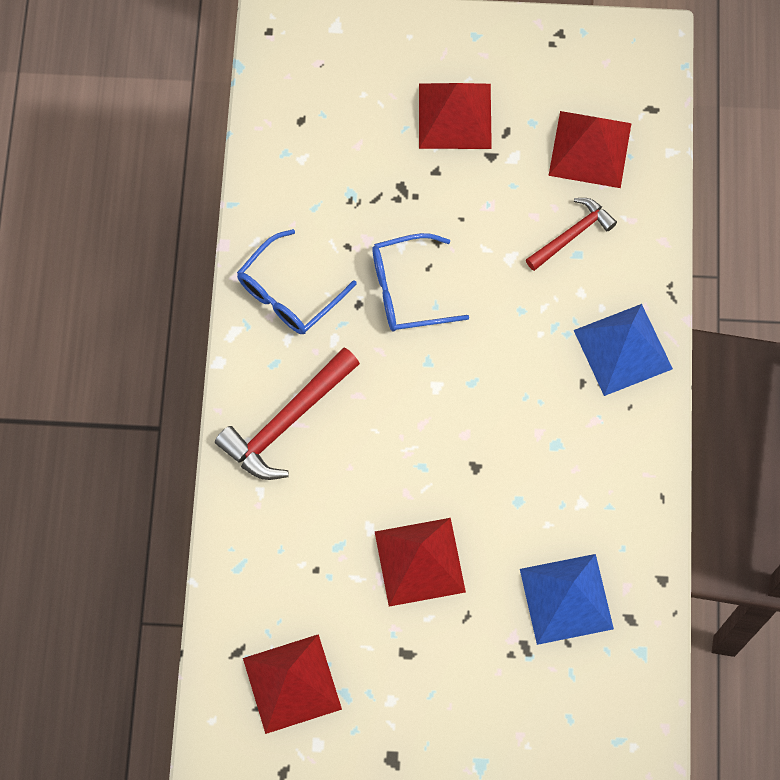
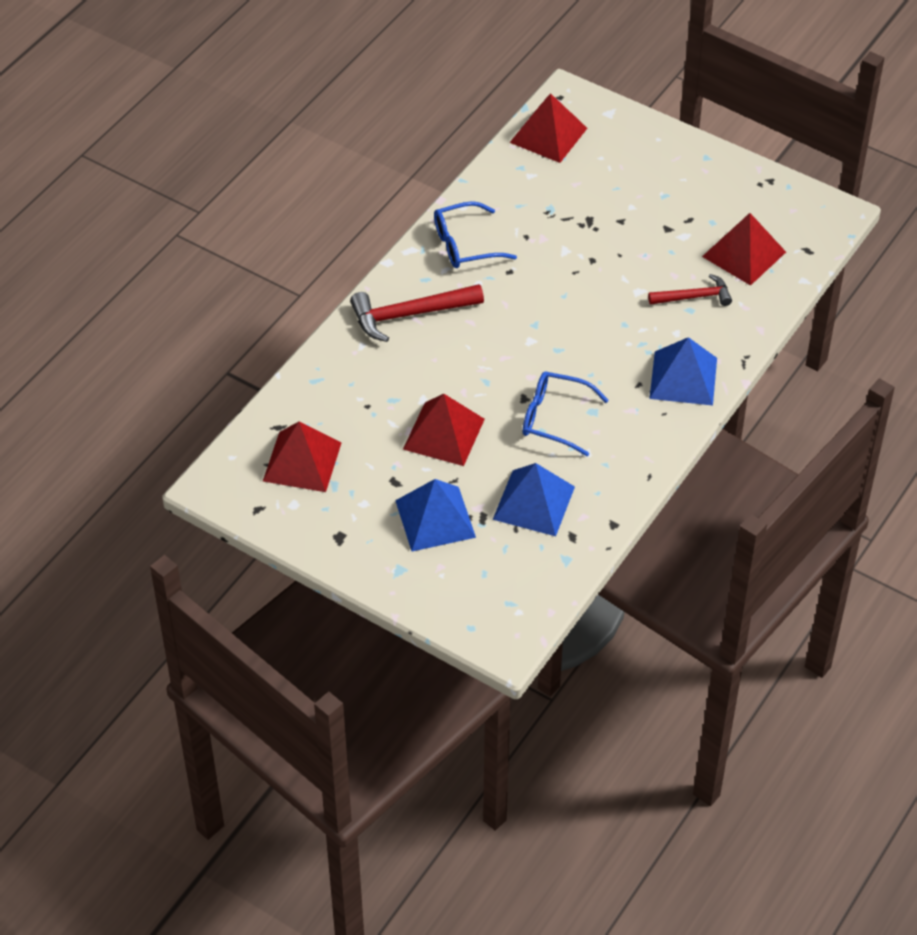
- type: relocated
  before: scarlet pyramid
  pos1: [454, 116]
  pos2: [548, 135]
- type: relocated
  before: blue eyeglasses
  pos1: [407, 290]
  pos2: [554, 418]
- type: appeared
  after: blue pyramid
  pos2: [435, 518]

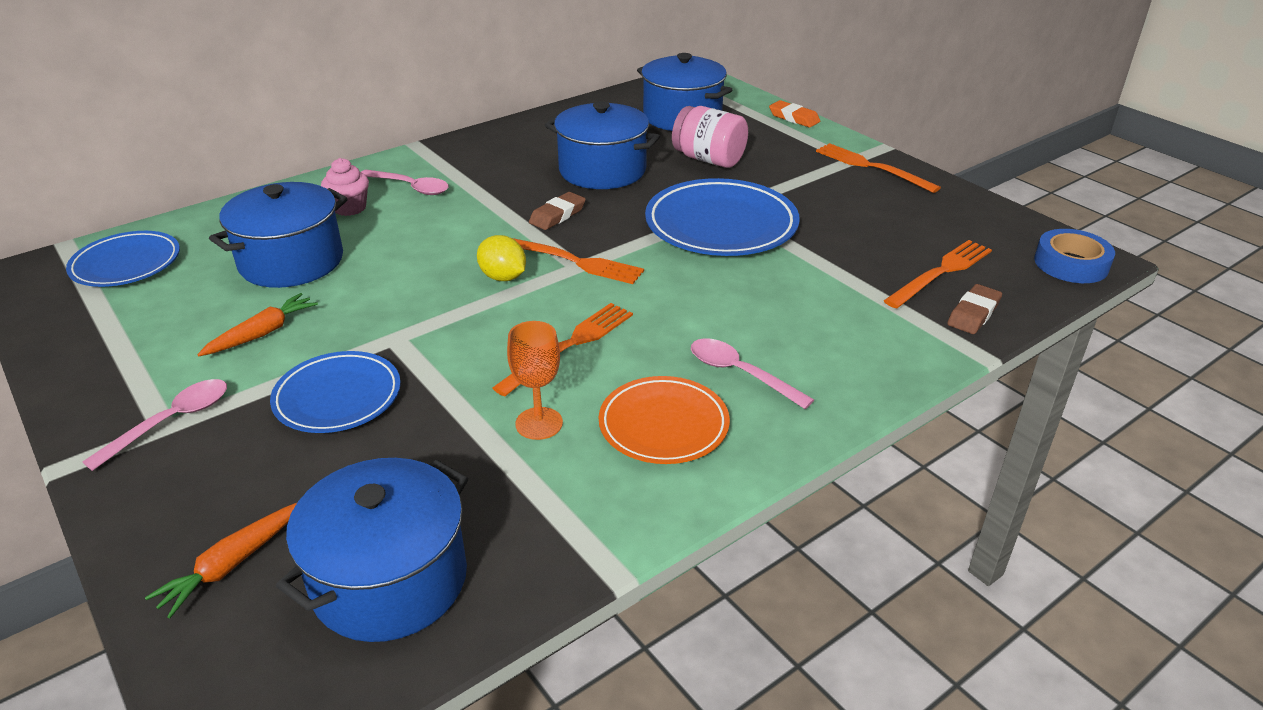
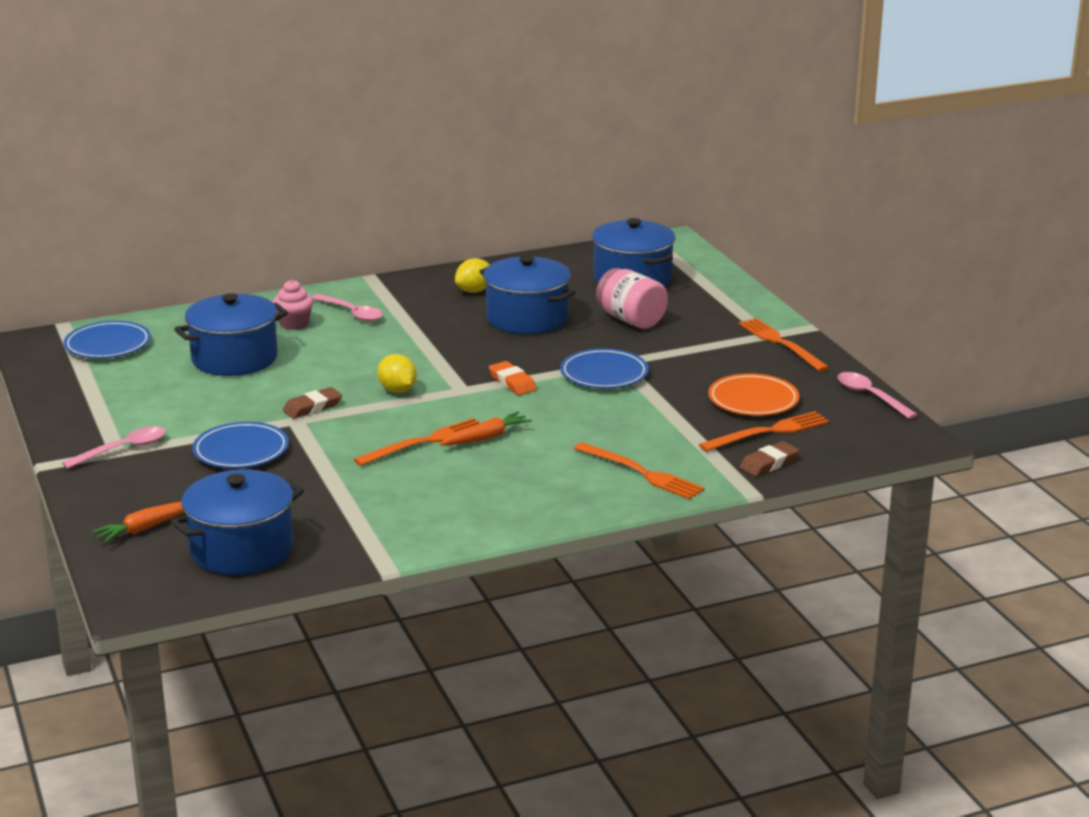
- type: relocated
  before: orange-coloured eraser
  pos1: [794, 118]
  pos2: [512, 382]
- type: size
  before: blue dinner plate
  pos1: [721, 225]
  pos2: [604, 374]
  scale: 0.64
- type: relocated
  before: dark brown eraser
  pos1: [557, 215]
  pos2: [312, 407]
- type: missing
  before: blue tape
  pos1: [1071, 264]
- type: relocated
  before: orange-coloured table fork
  pos1: [573, 261]
  pos2: [641, 473]
- type: relocated
  before: orange-coloured toy carrot
  pos1: [262, 333]
  pos2: [486, 437]
- type: missing
  before: orange-coloured chalice
  pos1: [539, 423]
- type: relocated
  before: rosy tablespoon
  pos1: [740, 373]
  pos2: [870, 396]
- type: relocated
  before: orange-coloured dinner plate
  pos1: [663, 425]
  pos2: [753, 400]
- type: appeared
  after: golden citrus fruit
  pos2: [474, 291]

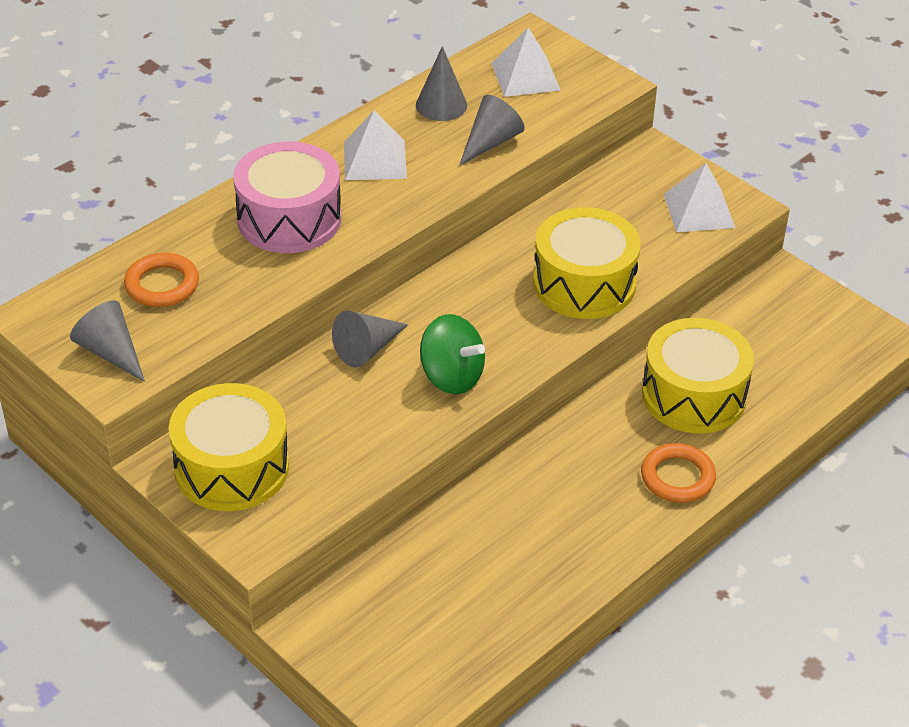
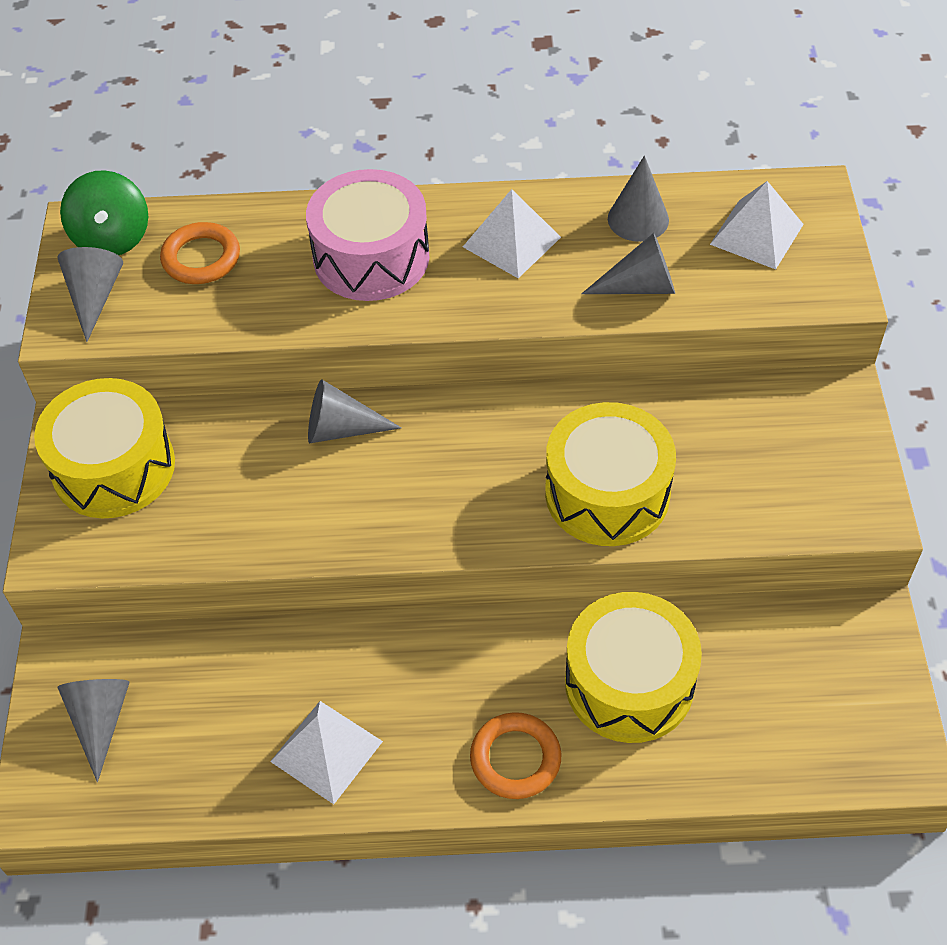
- type: relocated
  before: white pyramid
  pos1: [699, 210]
  pos2: [326, 751]
- type: relocated
  before: green whirligig
  pos1: [451, 377]
  pos2: [112, 238]
- type: appeared
  after: grey cone
  pos2: [100, 721]

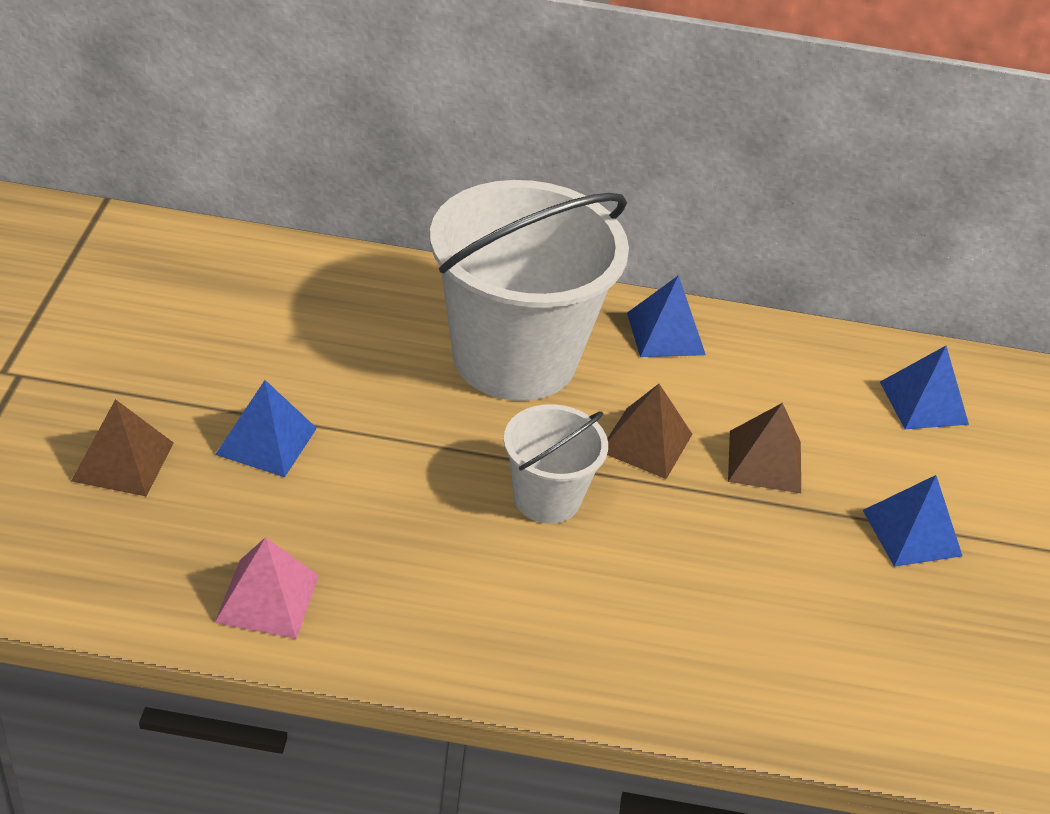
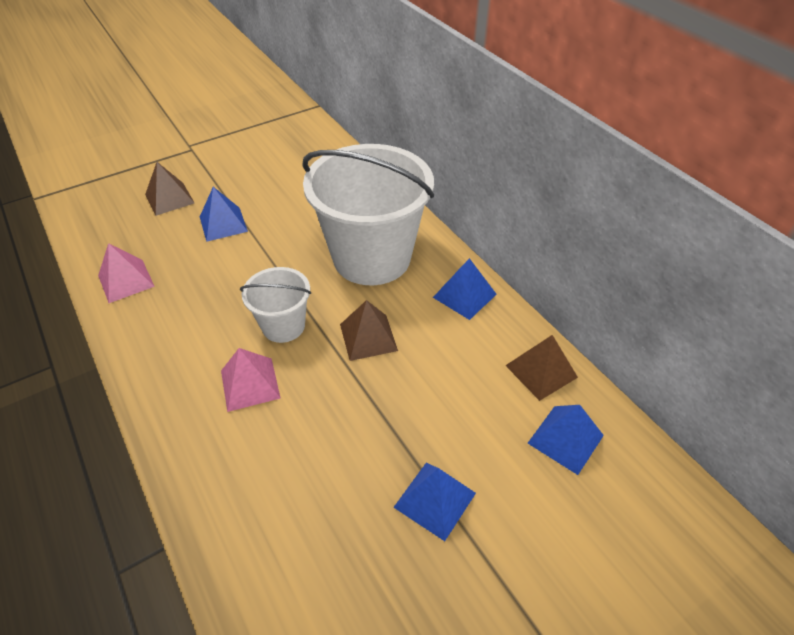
- type: relocated
  before: dark brown pyramid
  pos1: [765, 461]
  pos2: [541, 371]
- type: appeared
  after: rosy pyramid
  pos2: [250, 384]

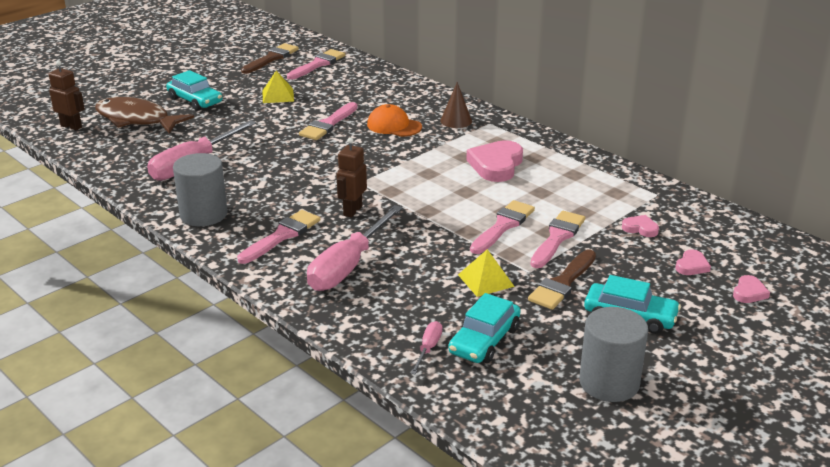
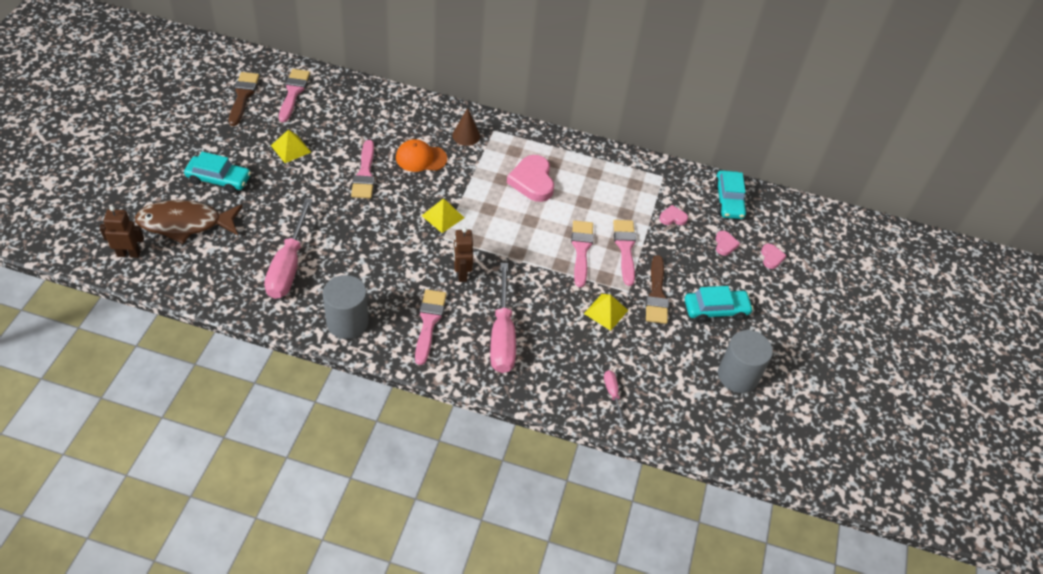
- type: relocated
  before: turquoise toy car
  pos1: [484, 340]
  pos2: [728, 200]
- type: appeared
  after: golden pyramid
  pos2: [443, 216]

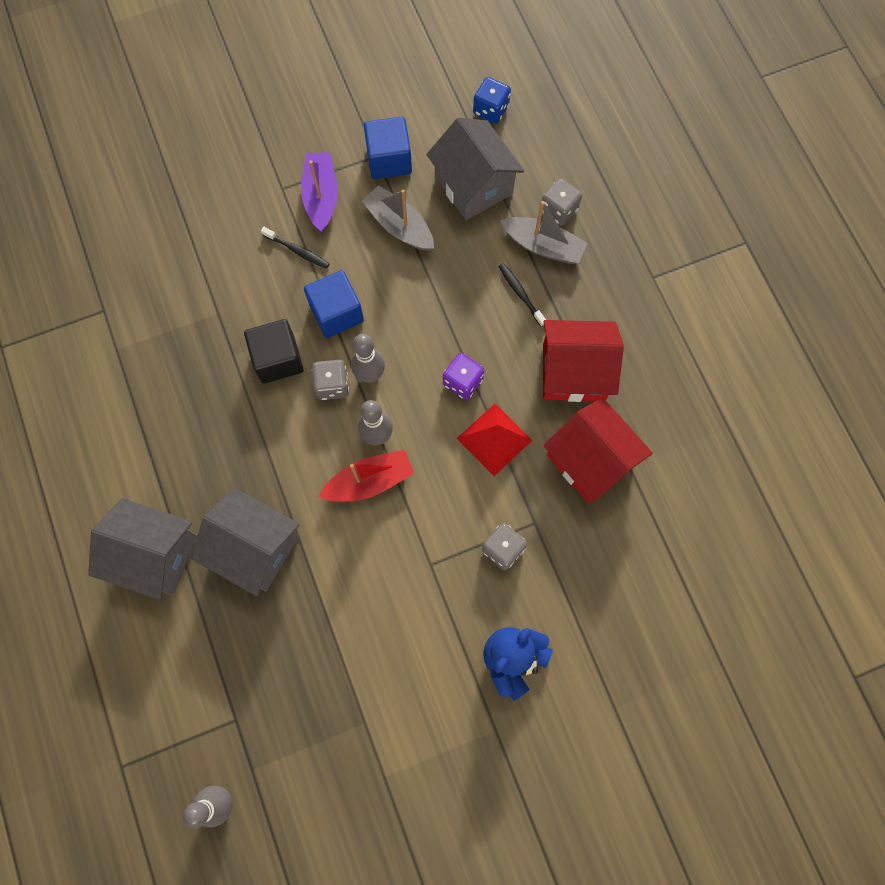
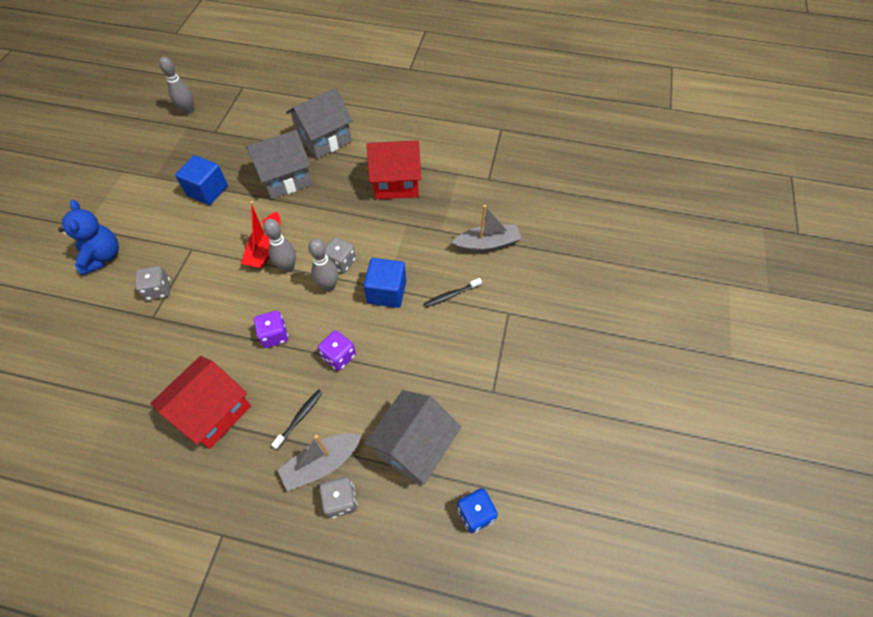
- type: relocated
  before: blue cube
  pos1: [389, 160]
  pos2: [207, 191]
- type: spun
  before: grey house
  pos1: [473, 185]
  pos2: [414, 447]
  turn: -60
- type: missing
  before: violet toy boat
  pos1: [321, 196]
- type: relocated
  before: grey toy boat
  pos1: [399, 226]
  pos2: [487, 244]
- type: spun
  before: jet-black toothbrush
  pos1: [520, 294]
  pos2: [300, 417]
  turn: -60
- type: missing
  before: jet-black cube
  pos1: [278, 359]
- type: relocated
  before: scarlet house
  pos1: [590, 460]
  pos2: [396, 182]
- type: missing
  before: scarlet pyramid
  pos1: [494, 439]
- type: appeared
  after: violet dice
  pos2: [339, 356]

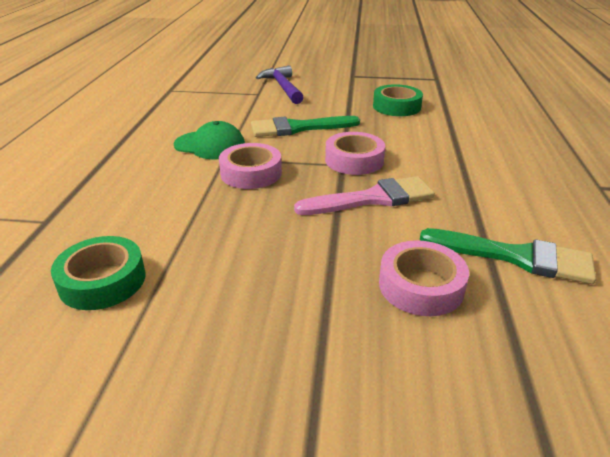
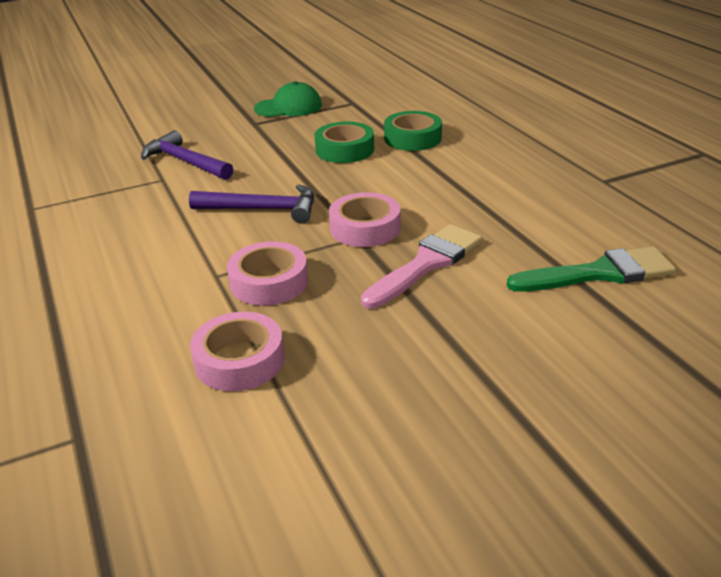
- type: exchanged
  before: green paint brush
  after: violet hammer
  pos1: [298, 128]
  pos2: [262, 209]
- type: relocated
  before: green peaked cap
  pos1: [210, 145]
  pos2: [288, 107]
- type: relocated
  before: green tape
  pos1: [102, 281]
  pos2: [412, 138]
- type: relocated
  before: rosy tape
  pos1: [421, 286]
  pos2: [239, 360]

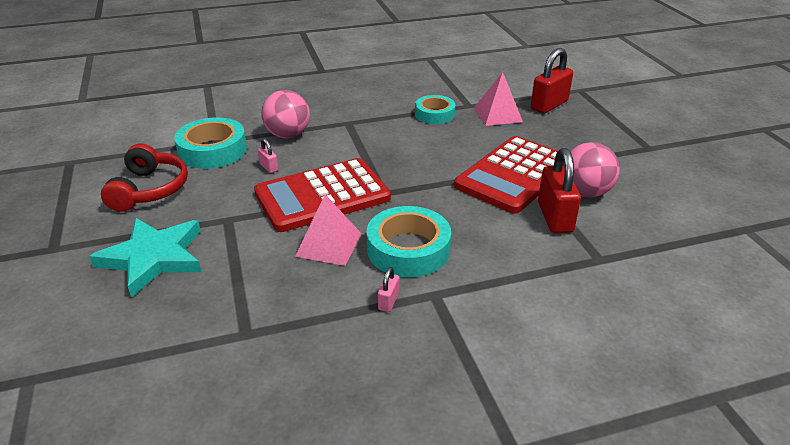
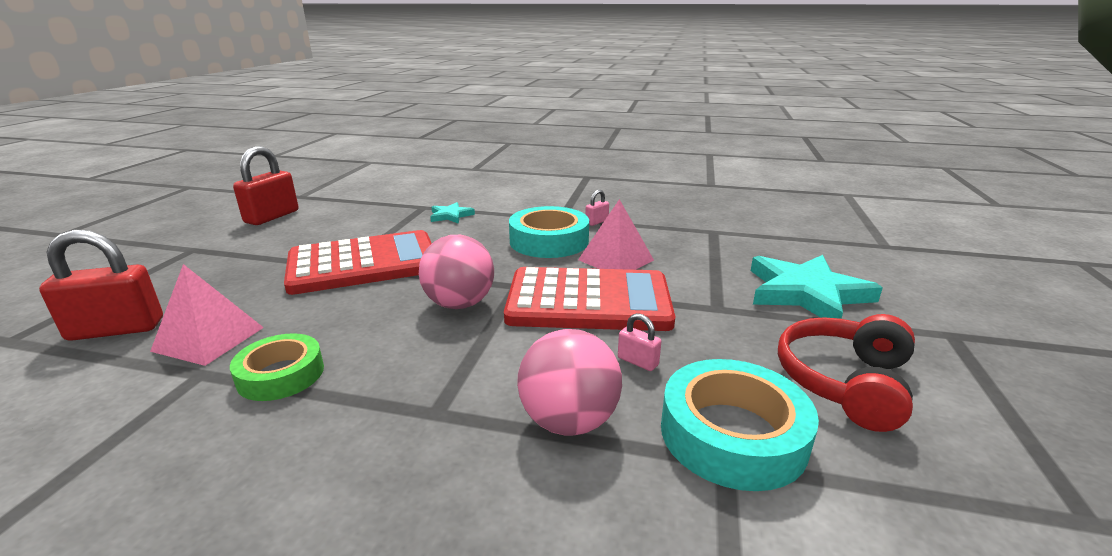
- type: colour
  before: turquoise tape
  after: green tape
  pos1: [434, 114]
  pos2: [281, 374]
- type: spun
  before: rosy padlock
  pos1: [269, 167]
  pos2: [637, 361]
  turn: -45
- type: relocated
  before: rosy ball
  pos1: [585, 192]
  pos2: [459, 304]
- type: relocated
  before: scarlet padlock
  pos1: [554, 217]
  pos2: [272, 217]
- type: appeared
  after: turquoise star
  pos2: [451, 215]

